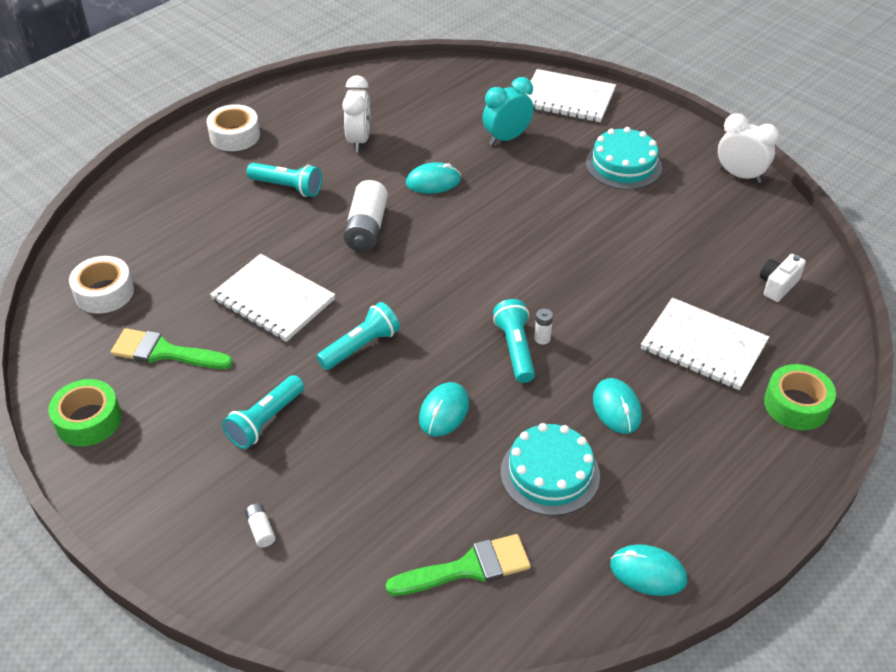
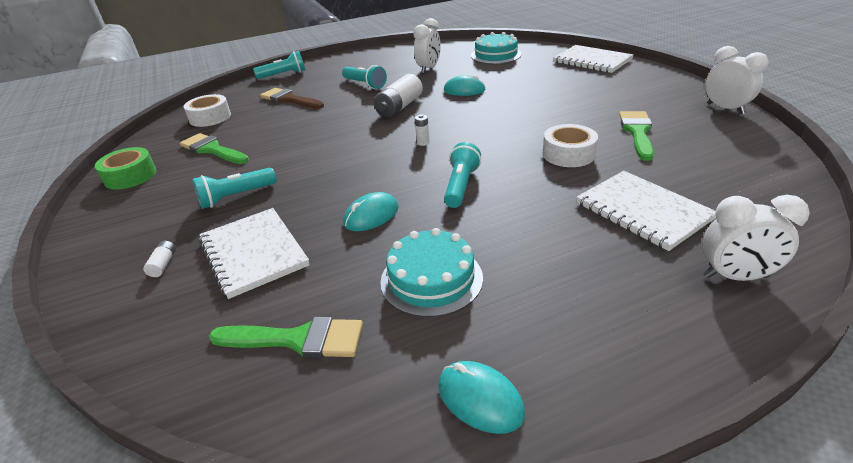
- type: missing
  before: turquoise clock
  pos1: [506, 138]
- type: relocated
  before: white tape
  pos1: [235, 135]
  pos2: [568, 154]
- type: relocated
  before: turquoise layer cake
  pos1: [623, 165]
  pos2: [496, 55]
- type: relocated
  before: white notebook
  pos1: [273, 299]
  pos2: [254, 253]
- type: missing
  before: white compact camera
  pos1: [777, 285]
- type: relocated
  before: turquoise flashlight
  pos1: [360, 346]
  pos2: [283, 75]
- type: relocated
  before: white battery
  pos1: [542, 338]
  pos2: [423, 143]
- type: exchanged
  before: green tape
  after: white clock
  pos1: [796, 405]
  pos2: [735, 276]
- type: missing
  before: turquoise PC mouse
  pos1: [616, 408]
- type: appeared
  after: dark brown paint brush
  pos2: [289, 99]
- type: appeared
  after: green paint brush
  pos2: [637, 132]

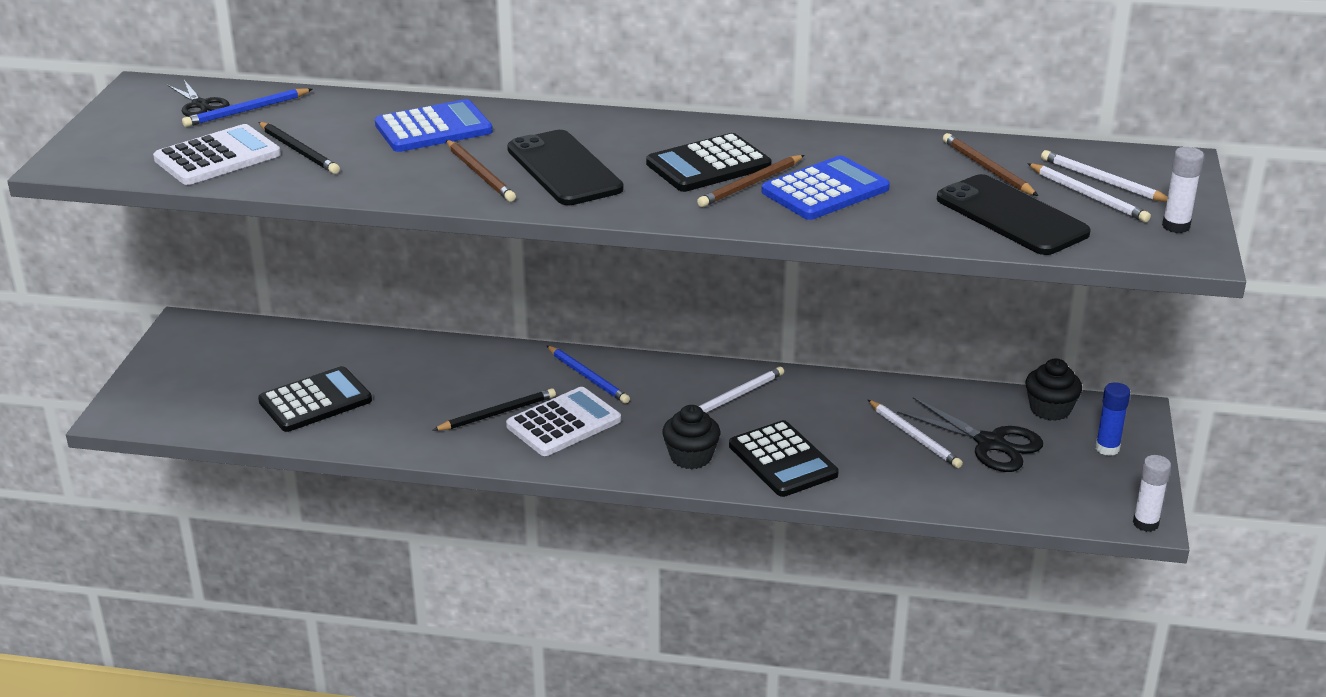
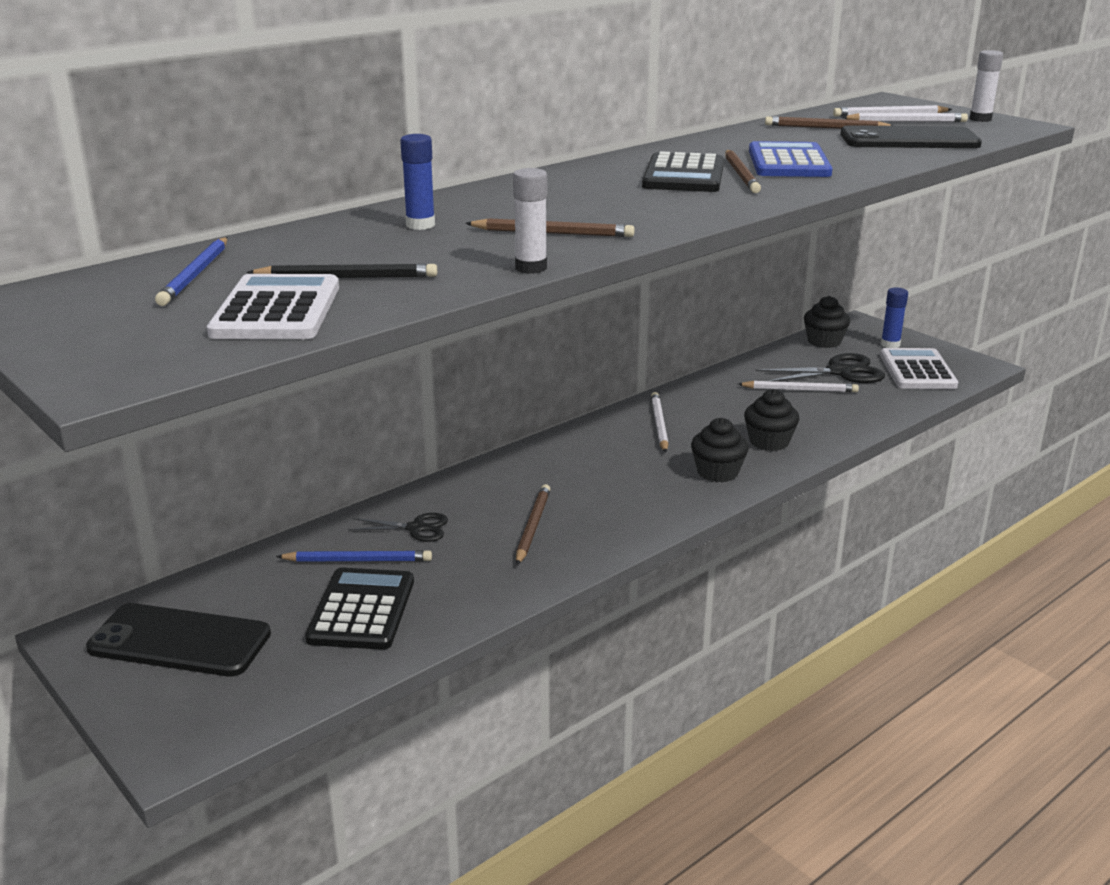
- type: relocated
  before: jet-black shears
  pos1: [200, 105]
  pos2: [416, 528]
- type: exchanged
  before: blue calculator
  after: blue glue
  pos1: [433, 128]
  pos2: [420, 225]
- type: relocated
  before: jet-black smartphone
  pos1: [564, 169]
  pos2: [180, 641]
- type: relocated
  before: blue lead pencil
  pos1: [588, 377]
  pos2: [358, 560]
- type: relocated
  before: white calculator
  pos1: [563, 423]
  pos2: [917, 370]
- type: colour
  before: jet-black lead pencil
  after: dark brown lead pencil
  pos1: [497, 413]
  pos2: [532, 526]
- type: exchanged
  before: jet-black calculator
  after: jet-black muffin
  pos1: [782, 460]
  pos2: [769, 442]
- type: relocated
  before: white glue
  pos1: [1145, 523]
  pos2: [531, 268]

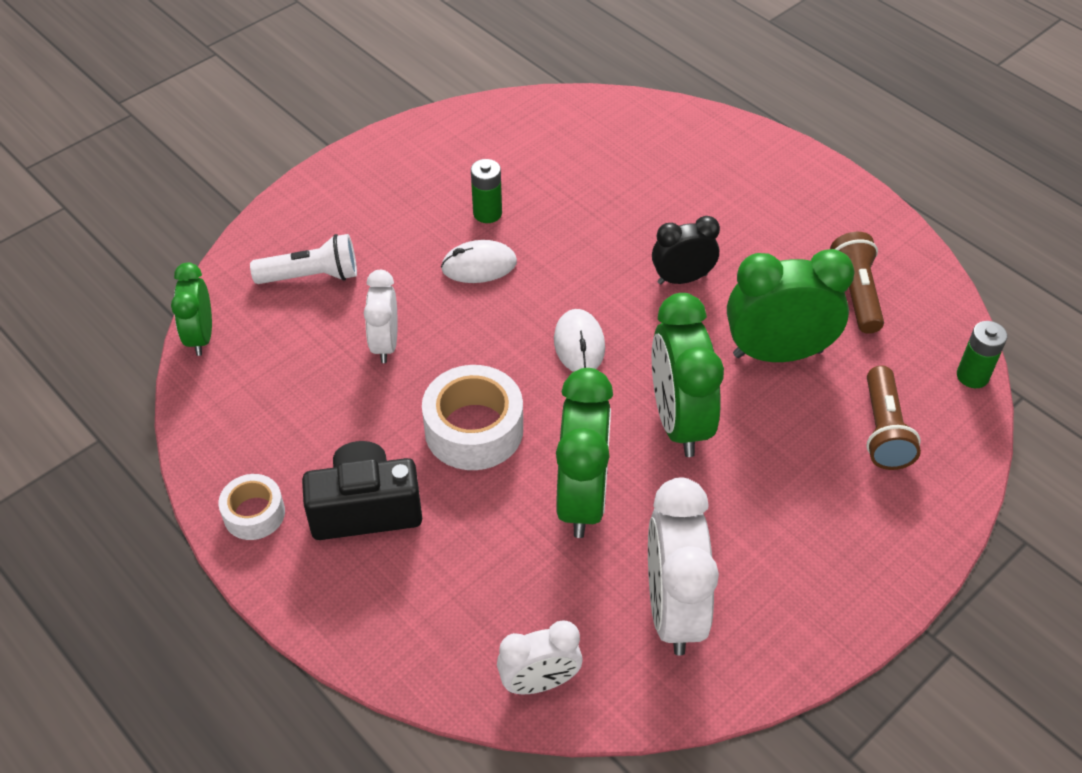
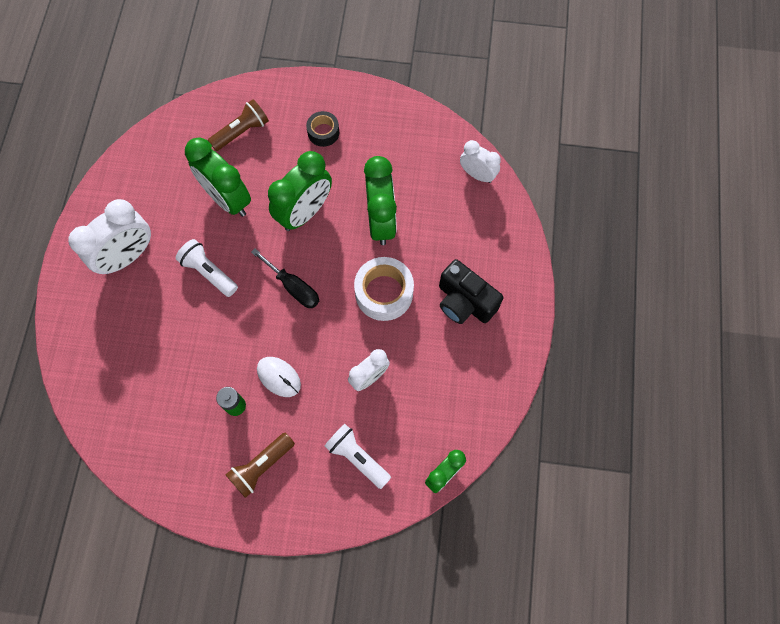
- type: exchanged
  before: jet-black clock
  after: white flashlight
  pos1: [682, 279]
  pos2: [209, 272]
- type: relocated
  before: dark brown flashlight
  pos1: [856, 293]
  pos2: [261, 466]
- type: exchanged
  before: white PC mouse
  after: jet-black flat screwdriver
  pos1: [579, 344]
  pos2: [293, 287]
- type: missing
  before: green battery
  pos1: [972, 376]
- type: spun
  before: green clock
  pos1: [582, 498]
  pos2: [381, 221]
  turn: 120
- type: missing
  before: white tape
  pos1: [254, 513]
- type: relocated
  before: white clock
  pos1: [673, 609]
  pos2: [128, 256]
- type: appeared
  after: jet-black tape
  pos2: [323, 132]

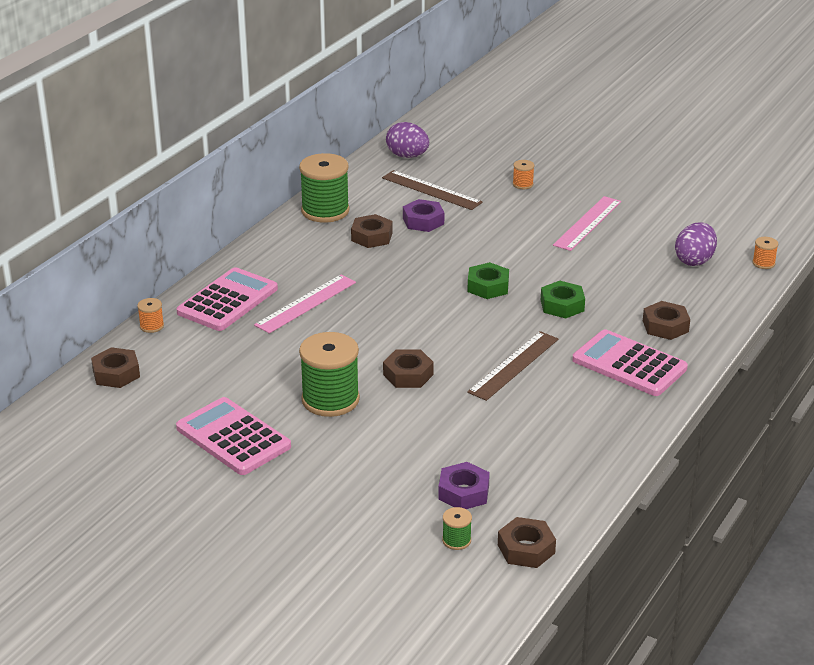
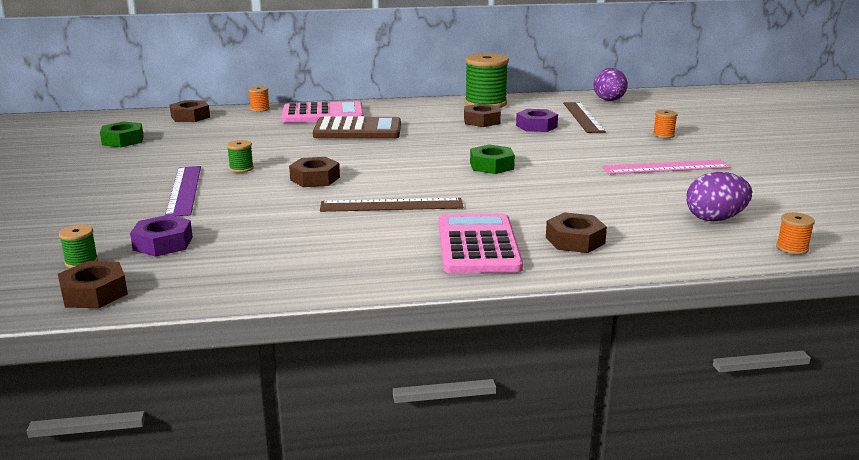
- type: exchanged
  before: rosy ruler
  after: dark brown calculator
  pos1: [305, 303]
  pos2: [357, 130]
- type: relocated
  before: green hexagon nut
  pos1: [562, 305]
  pos2: [123, 140]
- type: size
  before: green reel of thread
  pos1: [330, 400]
  pos2: [241, 168]
  scale: 0.45
- type: missing
  before: rosy calculator
  pos1: [233, 437]
- type: appeared
  after: violet ruler
  pos2: [184, 190]

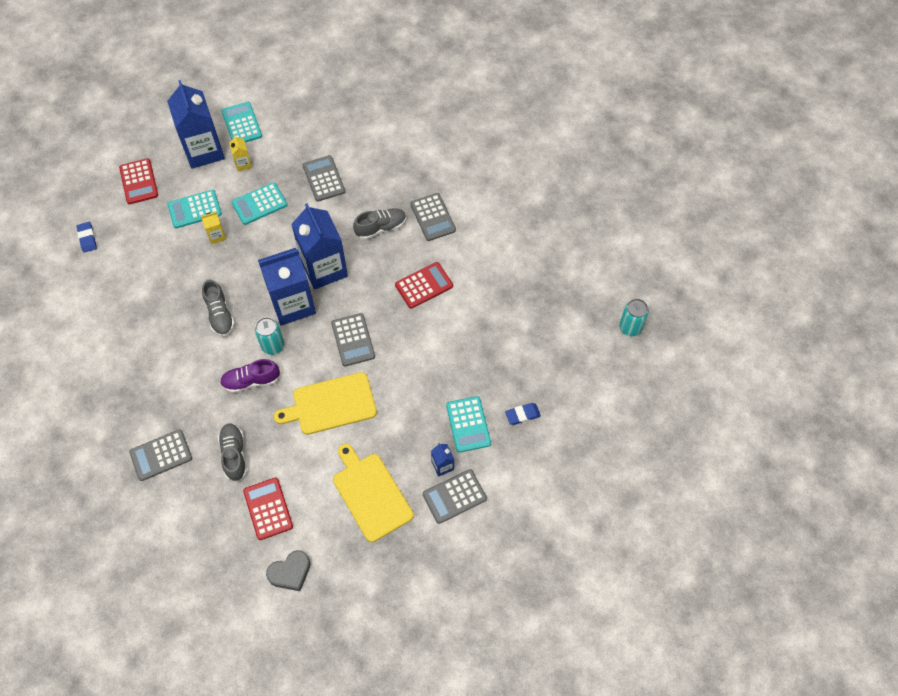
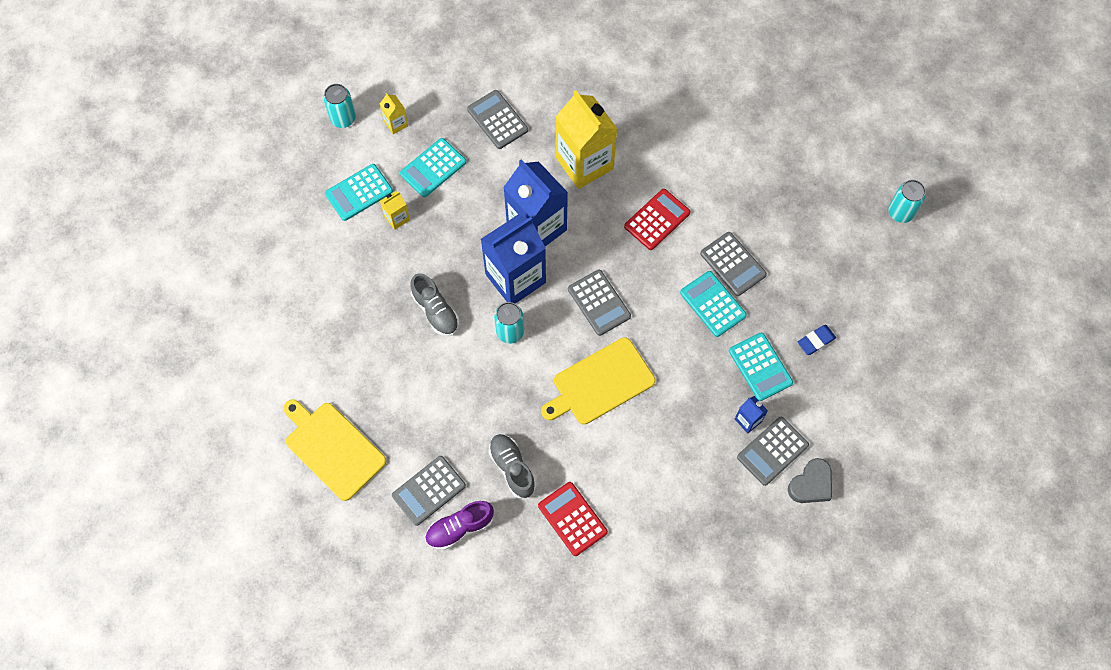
- type: exchanged
  before: blue milk carton
  after: turquoise soda can
  pos1: [204, 151]
  pos2: [343, 118]
- type: relocated
  before: turquoise calculator
  pos1: [242, 124]
  pos2: [713, 304]
- type: missing
  before: scarlet calculator
  pos1: [139, 182]
- type: relocated
  before: grey calculator
  pos1: [432, 217]
  pos2: [732, 264]
- type: exchanged
  before: grey sneaker
  after: golden milk carton
  pos1: [381, 228]
  pos2: [584, 163]
- type: missing
  before: blue eraser
  pos1: [87, 238]
- type: relocated
  before: violet sneaker
  pos1: [251, 381]
  pos2: [460, 528]
- type: relocated
  before: golden chopping board
  pos1: [371, 494]
  pos2: [333, 448]
- type: relocated
  before: grey heart
  pos1: [290, 572]
  pos2: [811, 484]

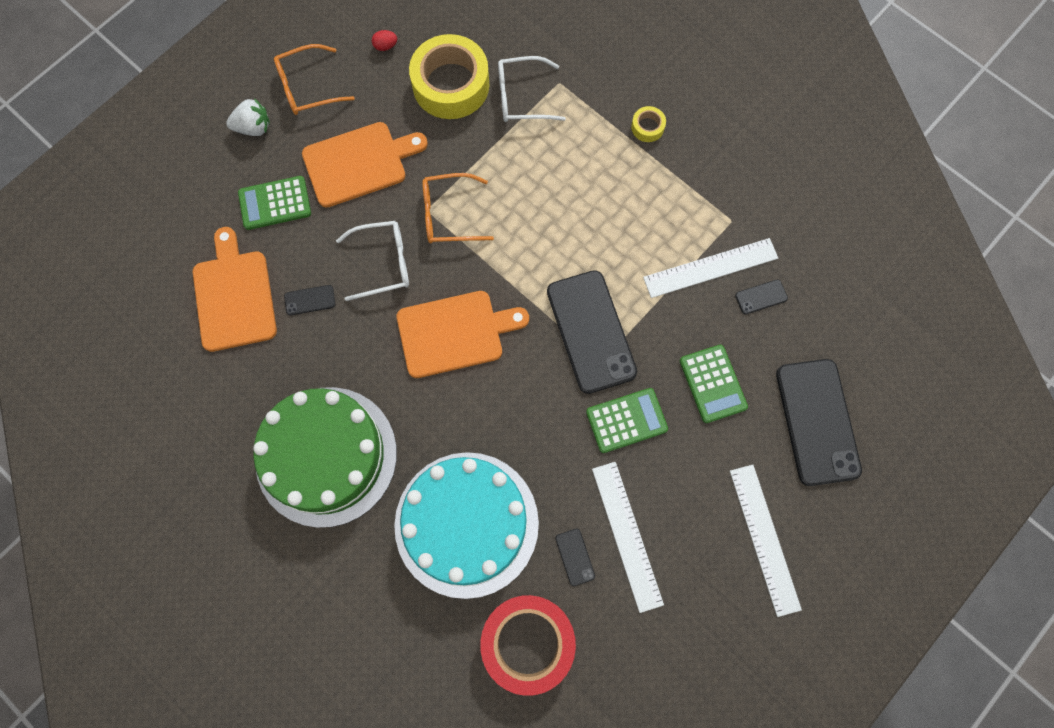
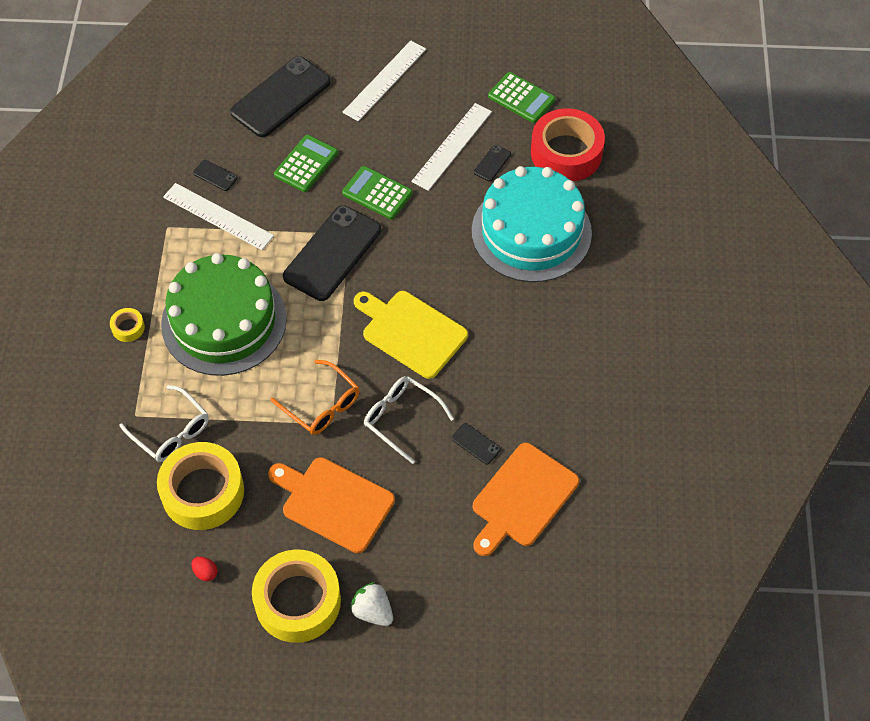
- type: exchanged
  before: orange-coloured eyeglasses
  after: golden tape
  pos1: [308, 87]
  pos2: [298, 601]
- type: relocated
  before: green calculator
  pos1: [275, 203]
  pos2: [521, 98]
- type: colour
  before: orange-coloured chopping board
  after: golden chopping board
  pos1: [455, 333]
  pos2: [411, 332]
- type: relocated
  before: green layer cake
  pos1: [326, 456]
  pos2: [224, 321]

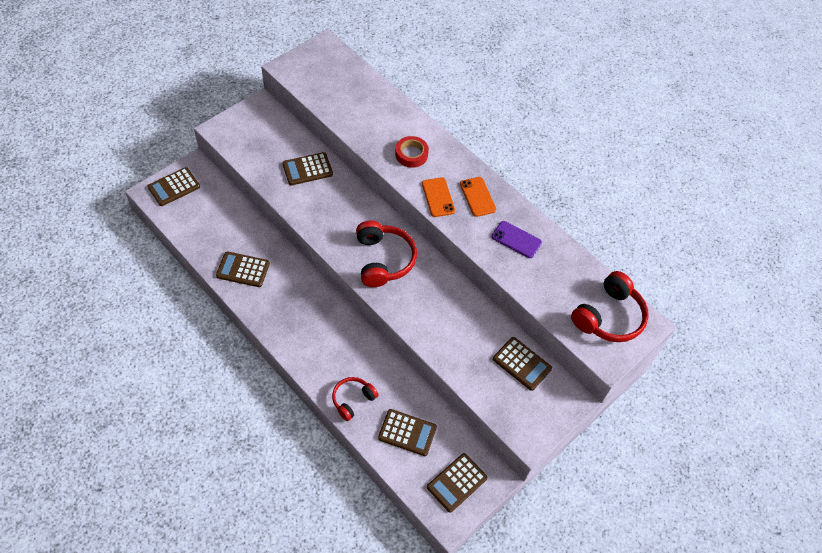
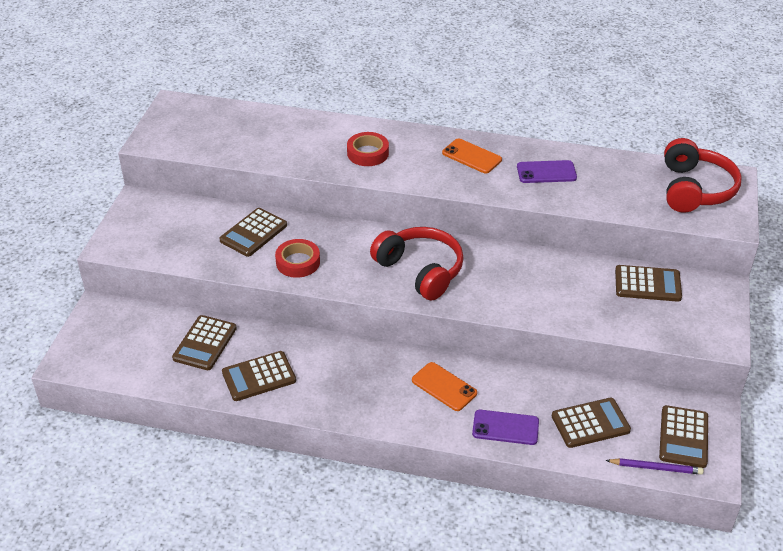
- type: relocated
  before: dark brown calculator
  pos1: [174, 187]
  pos2: [205, 343]
- type: relocated
  before: orange-coloured smartphone
  pos1: [438, 197]
  pos2: [444, 387]
- type: exchanged
  before: scarlet headphones
  after: violet smartphone
  pos1: [353, 400]
  pos2: [505, 428]
- type: appeared
  after: scarlet tape
  pos2: [298, 262]
- type: appeared
  after: violet lead pencil
  pos2: [656, 468]

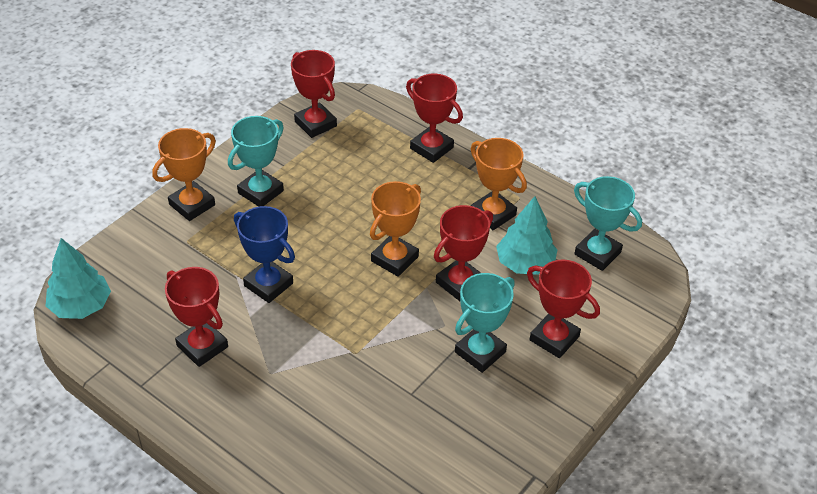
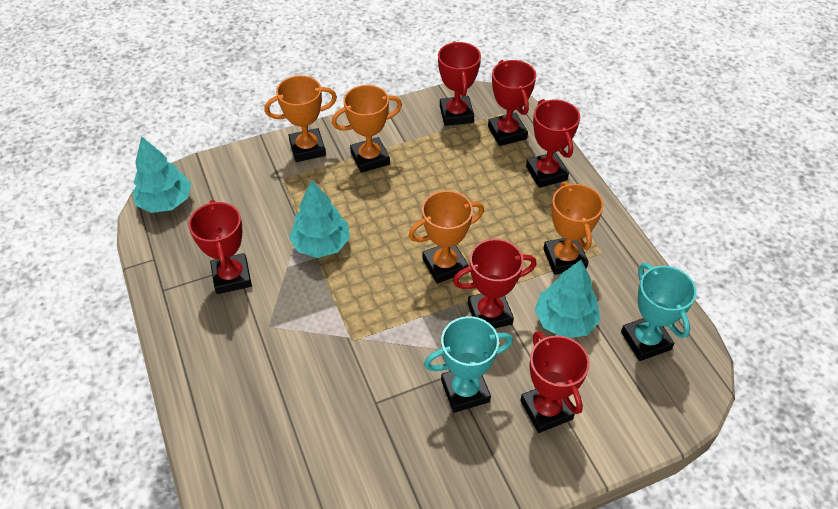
- type: colour
  before: turquoise trophy
  after: orange-coloured trophy
  pos1: [260, 192]
  pos2: [370, 158]
- type: exchanged
  before: blue trophy
  after: turquoise toy tree
  pos1: [268, 284]
  pos2: [321, 244]
- type: appeared
  after: scarlet trophy
  pos2: [507, 133]

